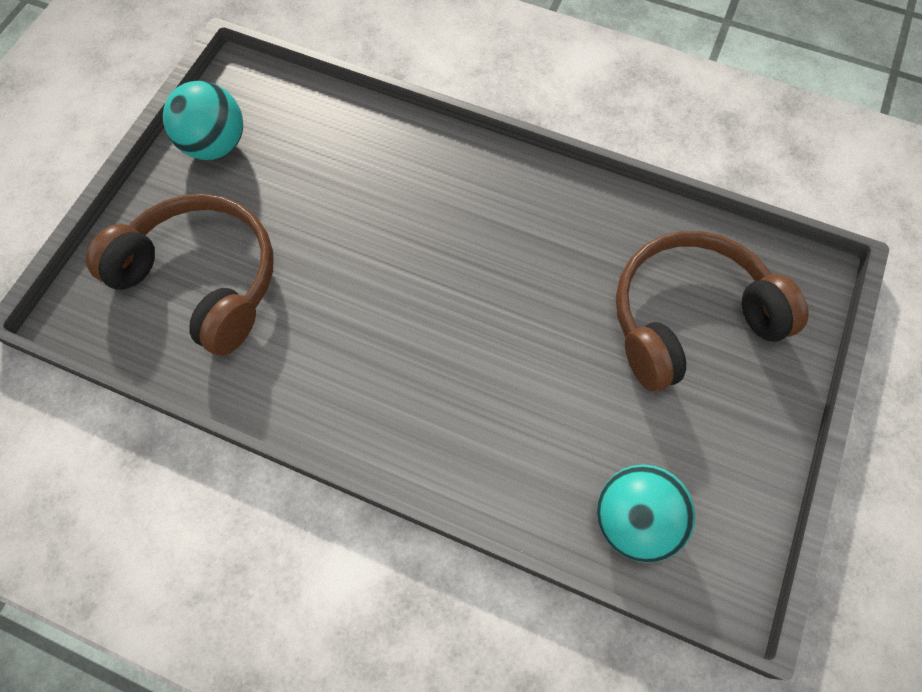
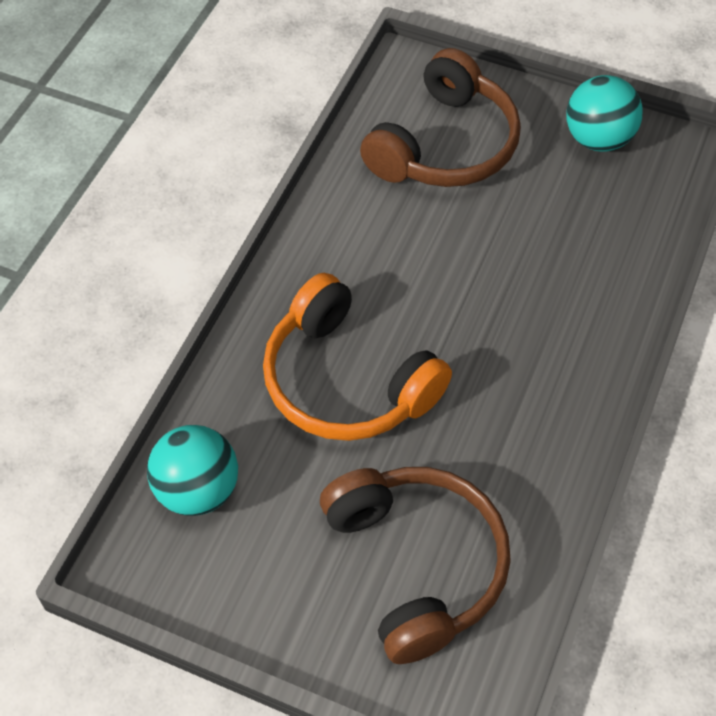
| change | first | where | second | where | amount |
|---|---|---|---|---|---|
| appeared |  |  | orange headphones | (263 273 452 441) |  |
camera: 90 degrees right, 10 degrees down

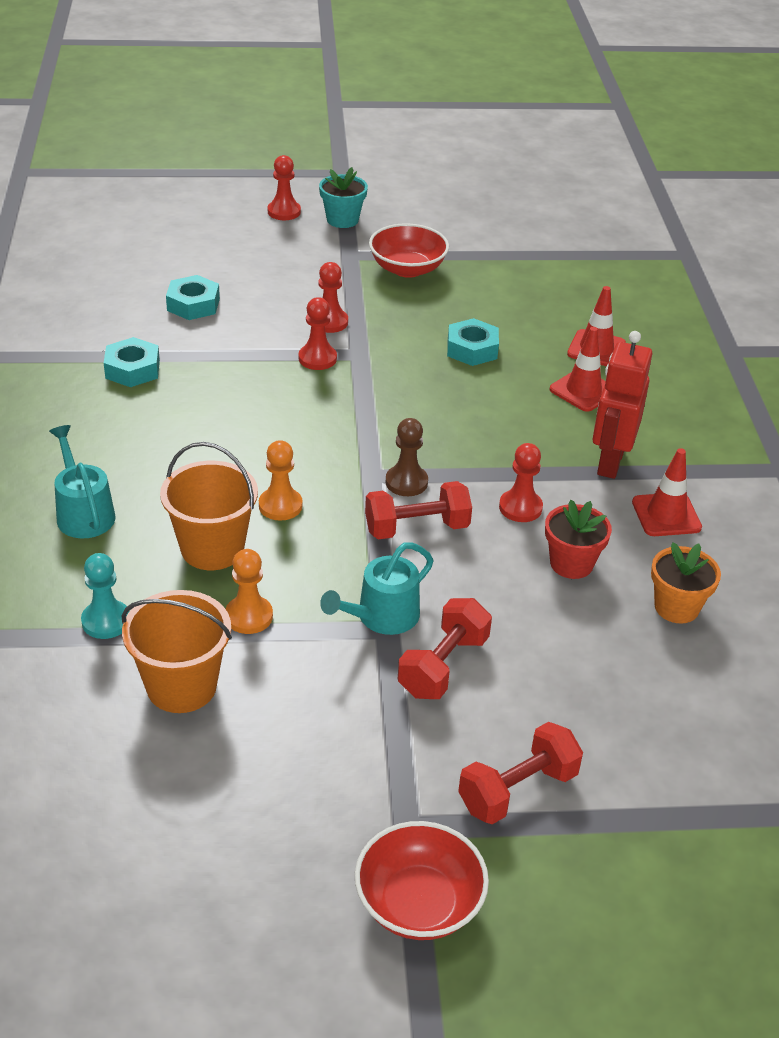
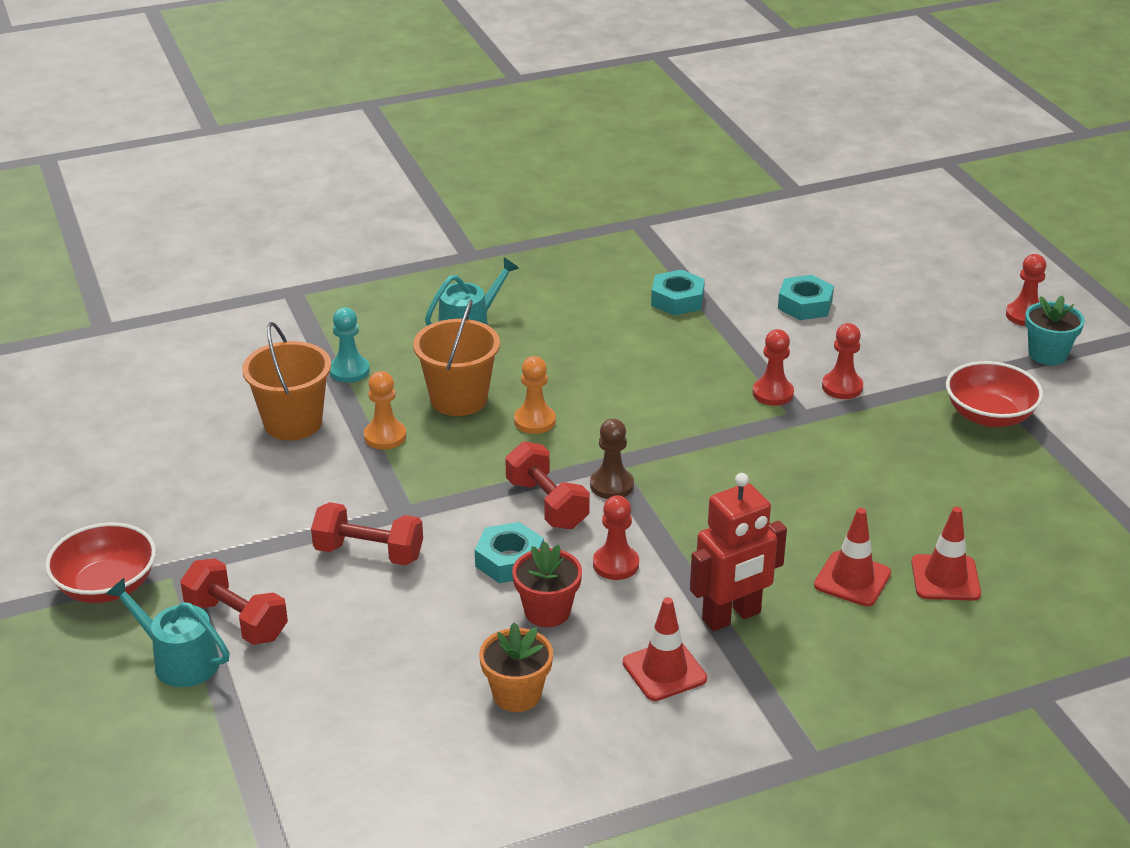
| change | first | where | second | where | amount |
|---|---|---|---|---|---|
| relocated | turquoise watering can | (320 543 434 635) |  | (106 578 230 687) |  |
| relocated | turquoise nut | (447 318 499 366) |  | (475 522 544 583) |  |
| spun | red robot | (593 331 653 479) |  | (690 473 787 631) | 150 degrees clockwise |
camera: 75 degrees right, 5 degrees down

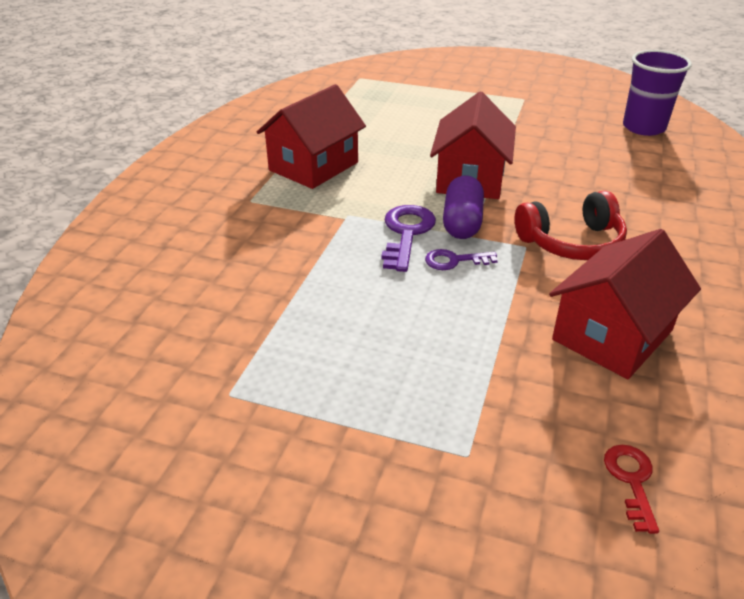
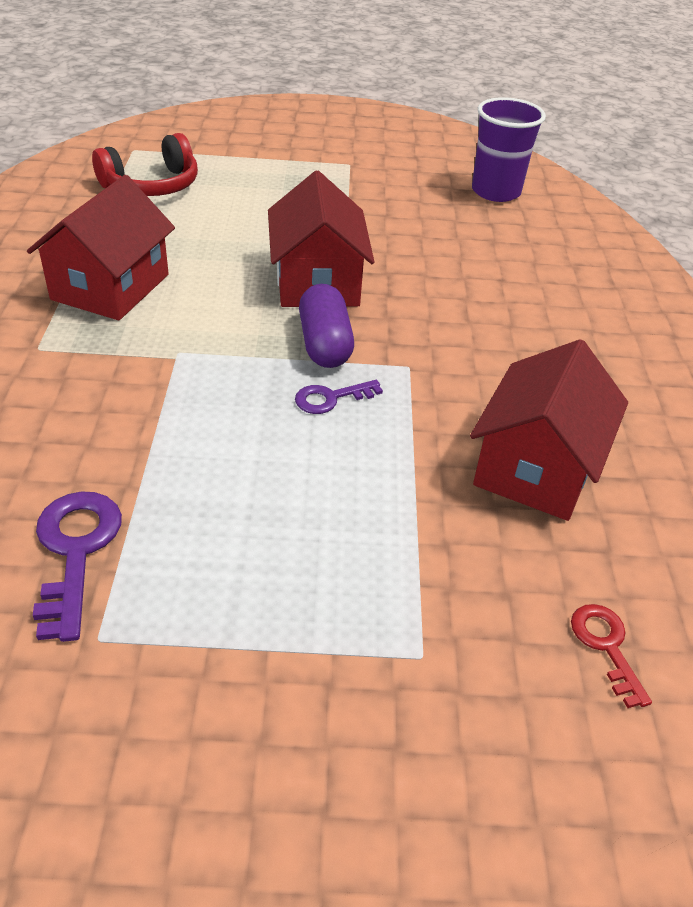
| change | first | where | second | where | amount |
|---|---|---|---|---|---|
| relocated | purple key | (381 205 436 272) |  | (33 491 122 642) |  |
| relocated | red headphones | (515 190 627 260) |  | (92 133 198 196) |  |
camera: 20 degrees left, 5 degrees up

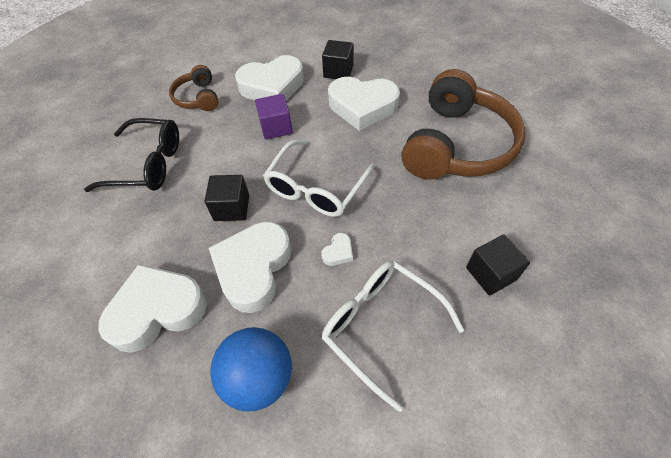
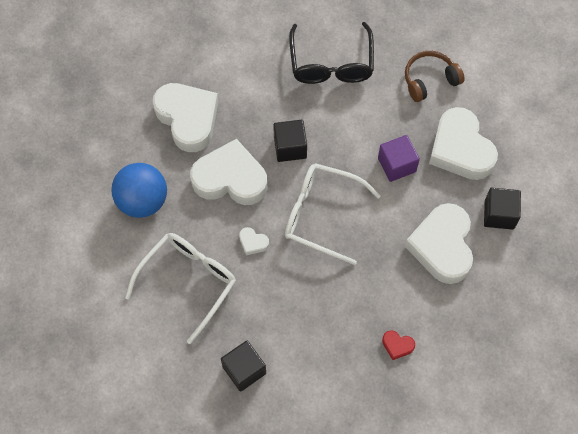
| change | first | where | second | where | amount |
|---|---|---|---|---|---|
| exchanged | brown headphones | (402 69 525 179) | red heart | (382 330 415 360) |  |
camera: 80 degrees right, 10 degrees up

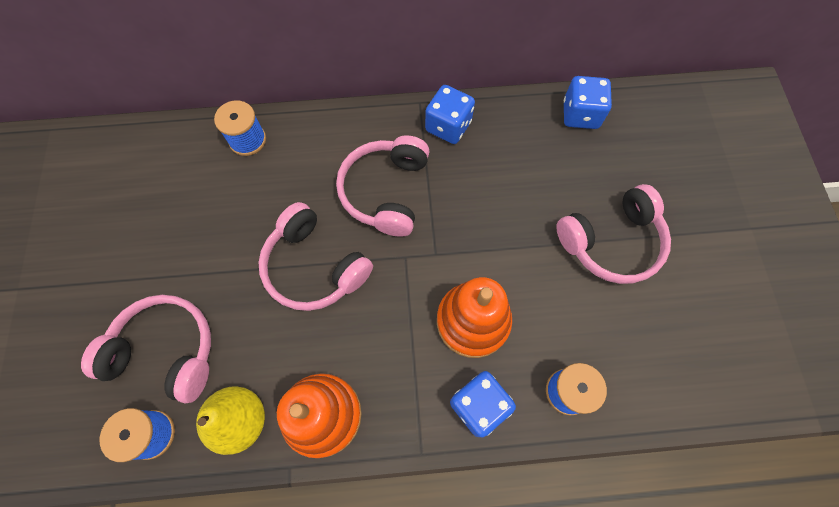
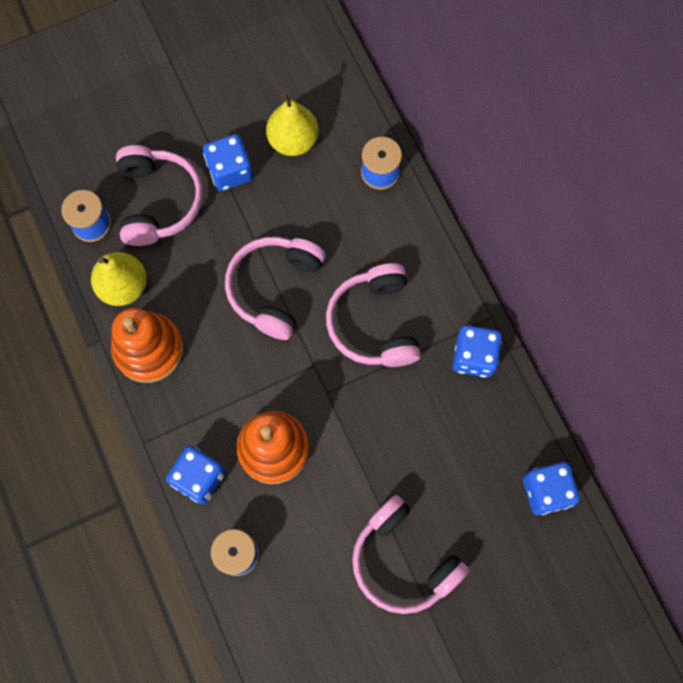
| change | first | where | second | where | amount |
|---|---|---|---|---|---|
| spun | pink headphones | (336 135 430 237) |  | (326 263 421 367) | 90 degrees counterclockwise |
| appeared |  |  | blue dice | (203 134 253 191) |  |
| appeared |  |  | yellow pear | (266 92 318 156) |  |
camera: 70 degrees right, 5 degrees up

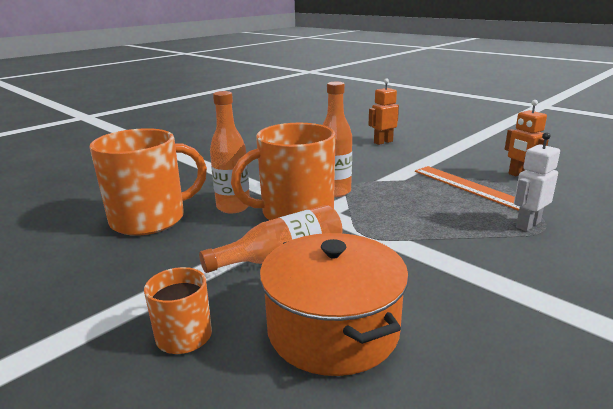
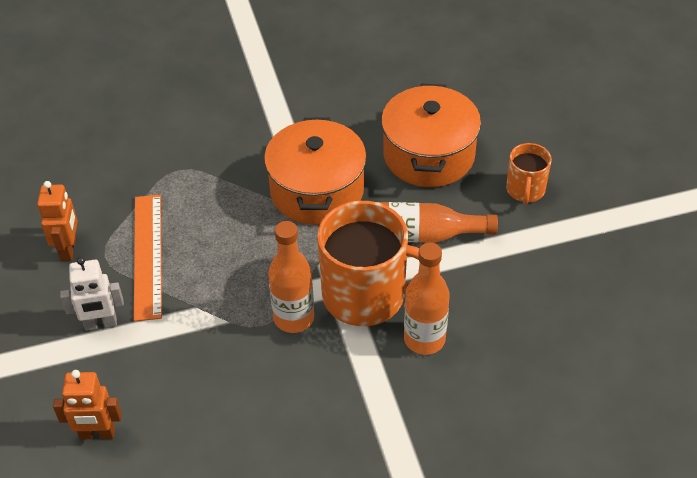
| change | first | where | second | where | amount |
|---|---|---|---|---|---|
| missing | orange mug | (90 128 207 236) |  |  |  |
| relocated | white robot | (514 132 560 231) |  | (60 257 124 331) |  |
| appeared |  |  | orange pot | (264 118 367 225) |  |
camera: 150 degrees left, 25 degrees up

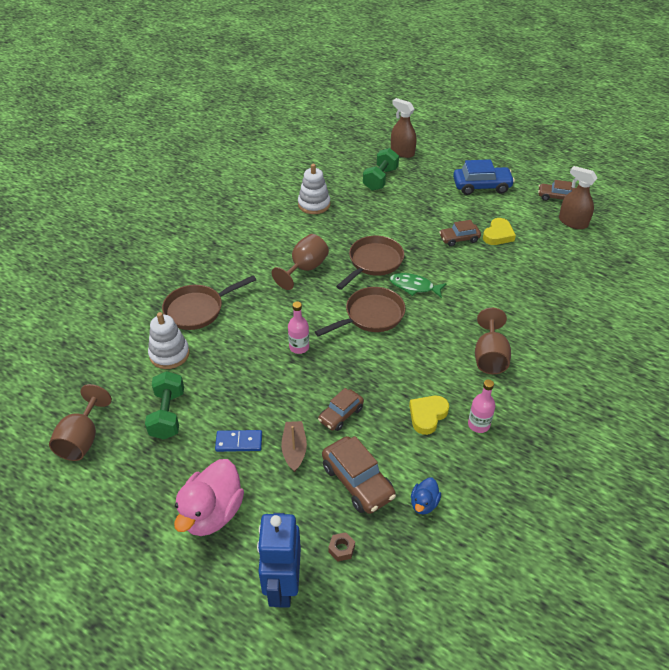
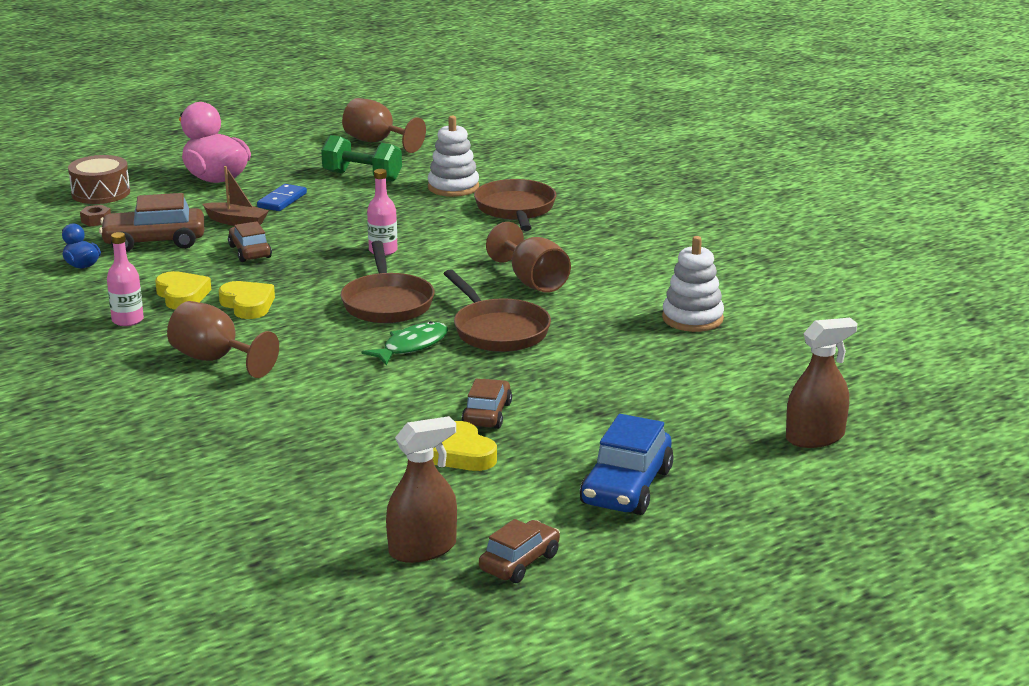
| change | first | where | second | where | amount |
|---|---|---|---|---|---|
| exchanged | blue robot | (257 513 301 608) | brown drum | (68 155 130 204) |  |
| missing | green dumbbell | (363 148 399 191) |  |  |  |
| appeared |  |  | yellow heart | (219 281 275 319) |  |
camera: 115 degrees right, 20 degrees down

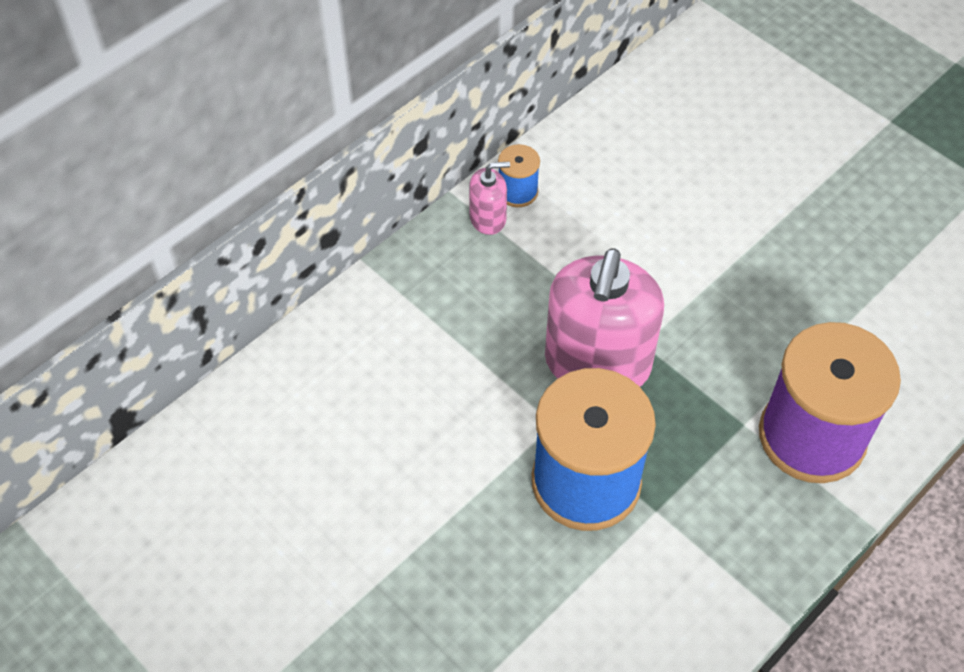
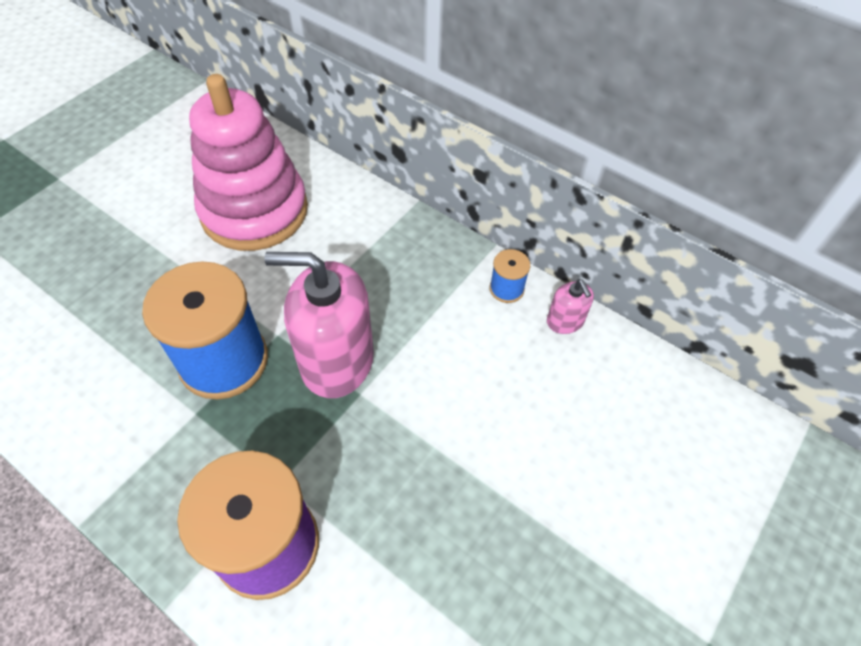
| change | first | where | second | where | amount |
|---|---|---|---|---|---|
| relocated | pink soap dispenser | (469 162 510 235) |  | (547 279 594 334) |  |
| appeared |  |  | pink stacking toy | (189 74 308 251) |  |
camera: 80 degrees right, 0 degrees up

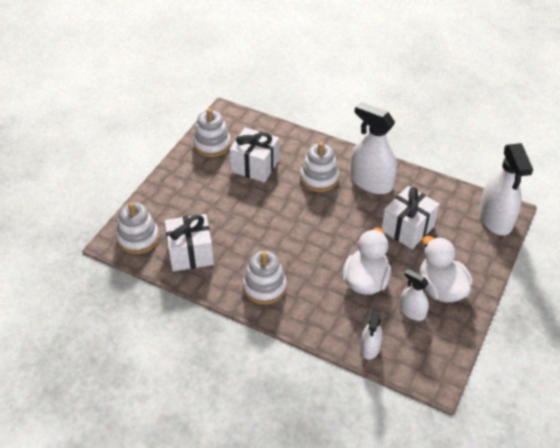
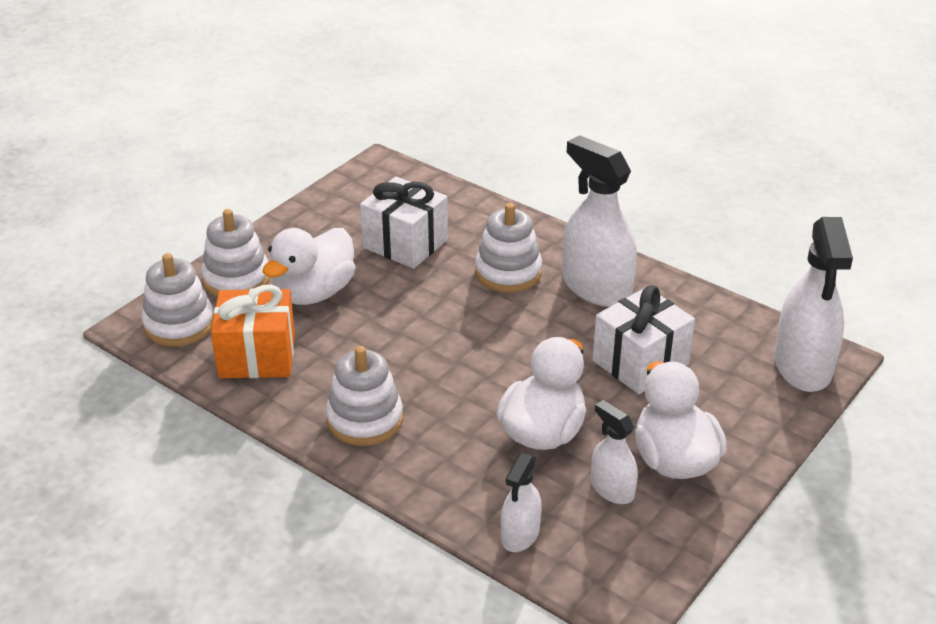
| change | first | where | second | where | amount |
|---|---|---|---|---|---|
| colour | white gift | (165 214 214 271) | orange gift | (211 285 295 378) |  |
| relocated | white stacking toy | (193 108 231 157) |  | (201 209 270 297) |  |
| appeared |  |  | white duck | (263 228 356 305) |  |
camera: 10 degrees right, 10 degrees down

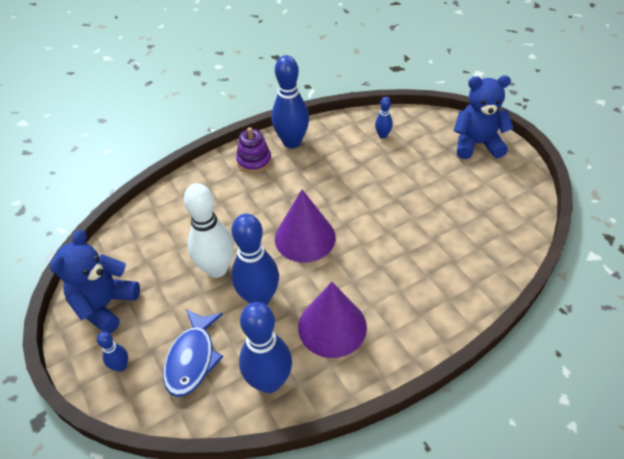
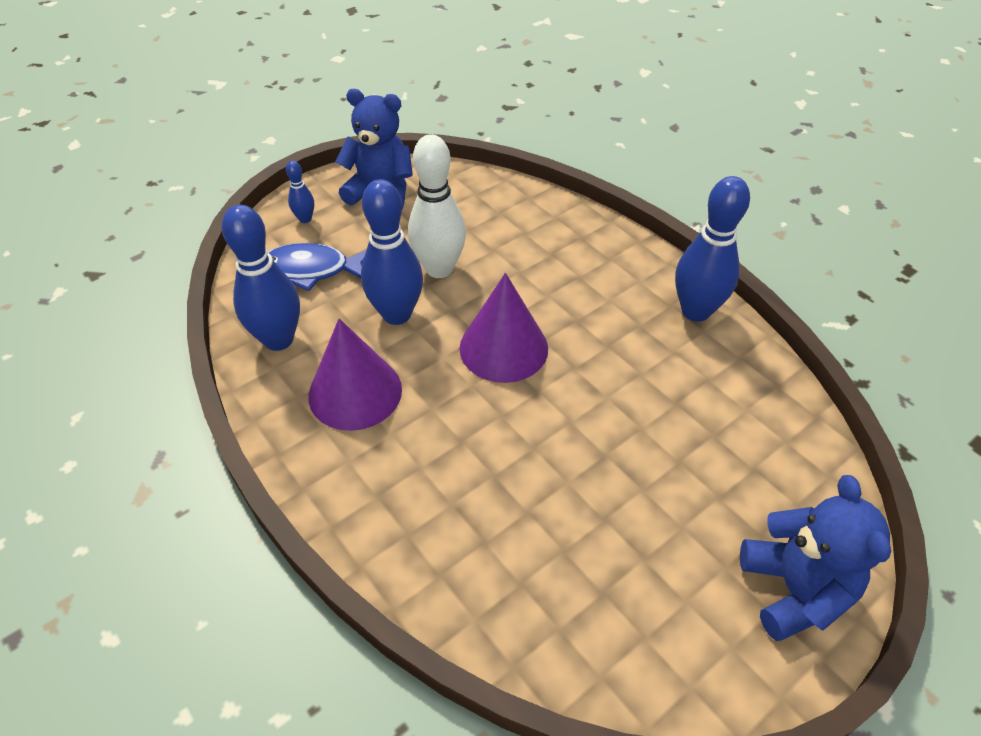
| change | first | where | second | where | amount |
|---|---|---|---|---|---|
| missing | purple stacking toy | (236 127 272 173) |  |  |  |
| missing | blue bowling pin | (375 97 393 139) |  |  |  |
camera: 80 degrees right, 0 degrees up

